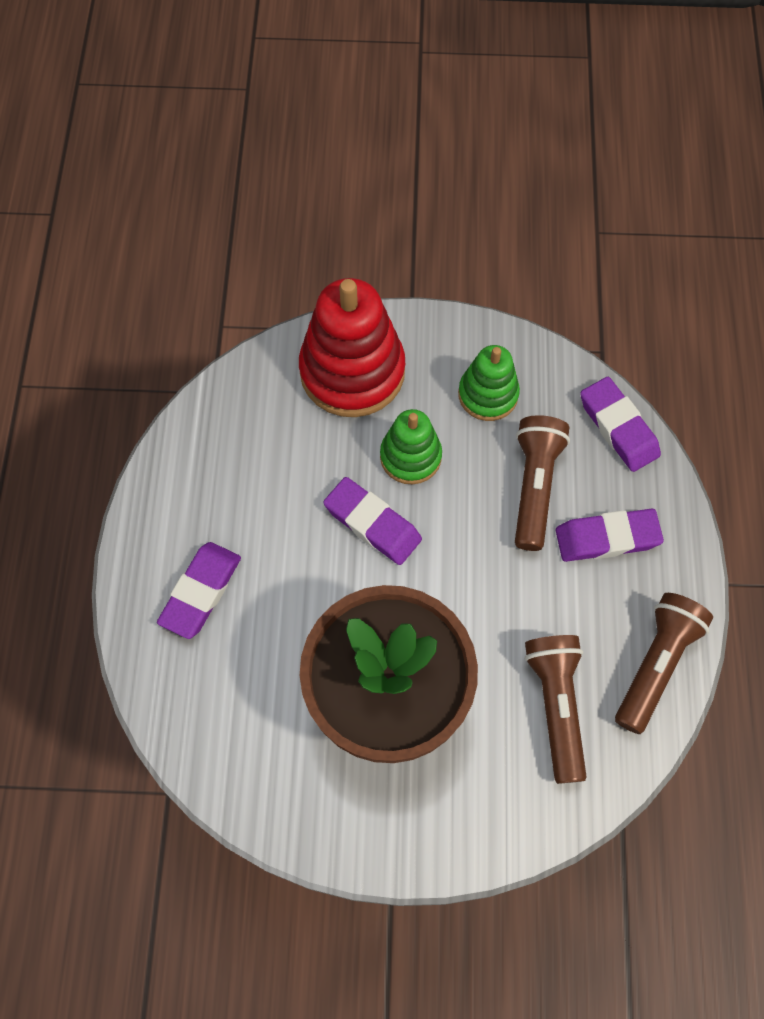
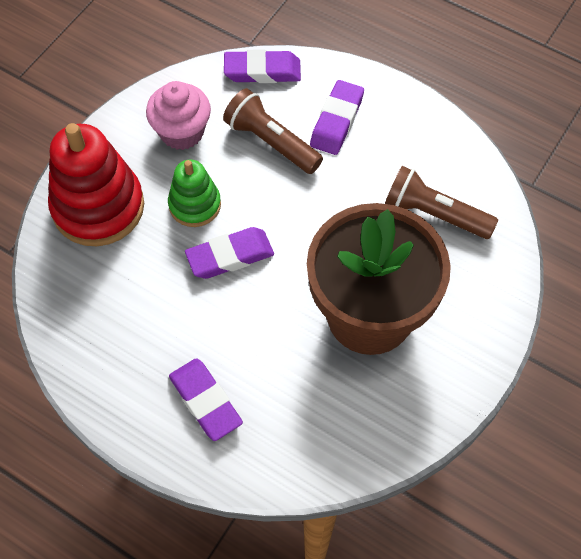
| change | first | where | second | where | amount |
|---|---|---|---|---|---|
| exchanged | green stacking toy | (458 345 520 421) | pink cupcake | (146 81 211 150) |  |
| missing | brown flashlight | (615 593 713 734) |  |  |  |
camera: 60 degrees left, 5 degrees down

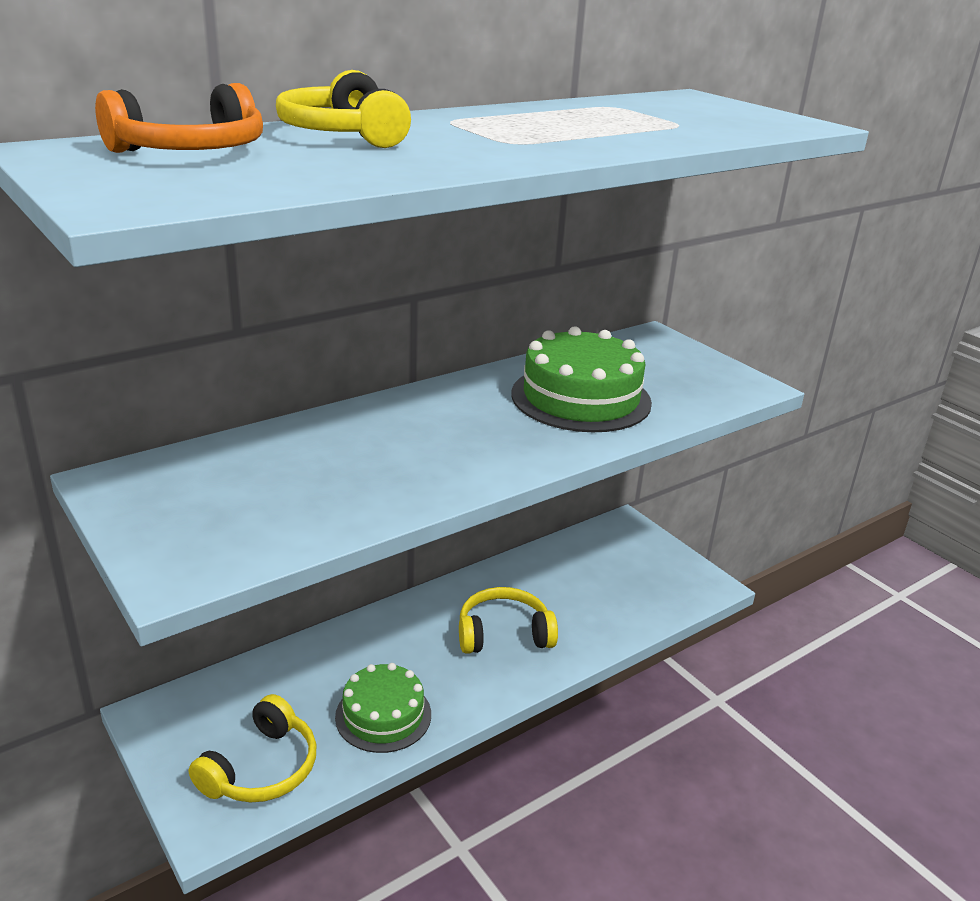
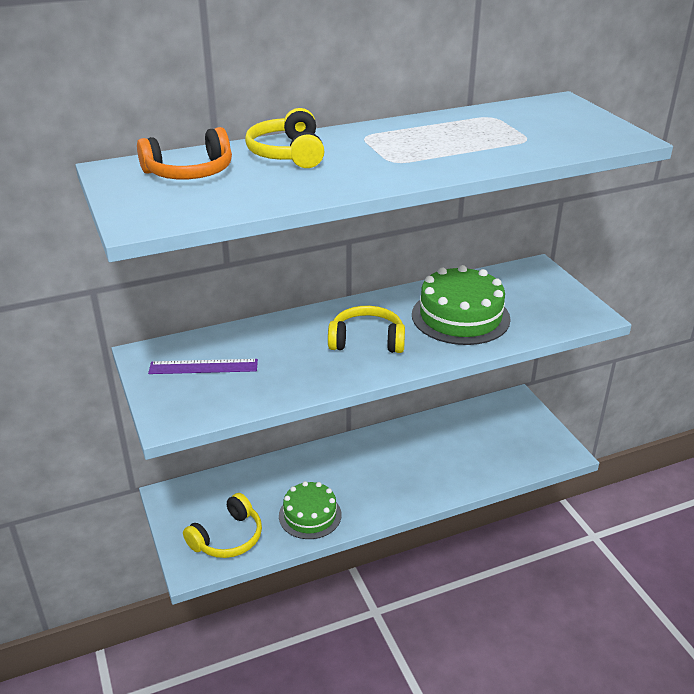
| change | first | where | second | where | amount |
|---|---|---|---|---|---|
| relocated | yellow headphones | (459 587 558 654) |  | (328 306 405 353) |  |
| appeared |  |  | purple ruler | (148 359 258 374) |  |
camera: 15 degrees right, 5 degrees up

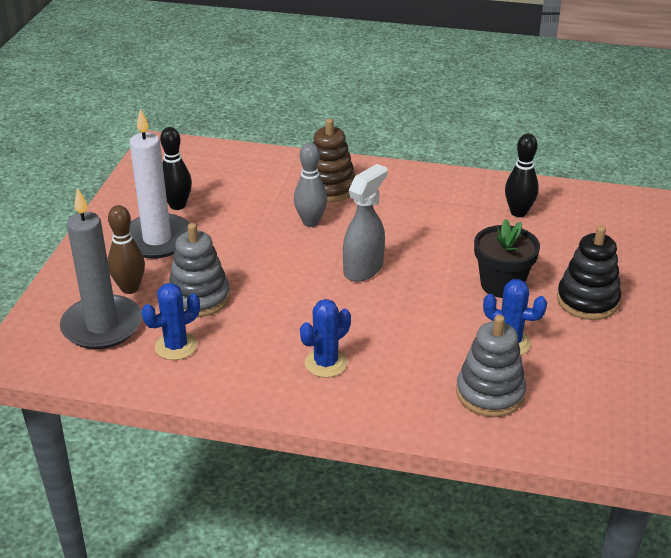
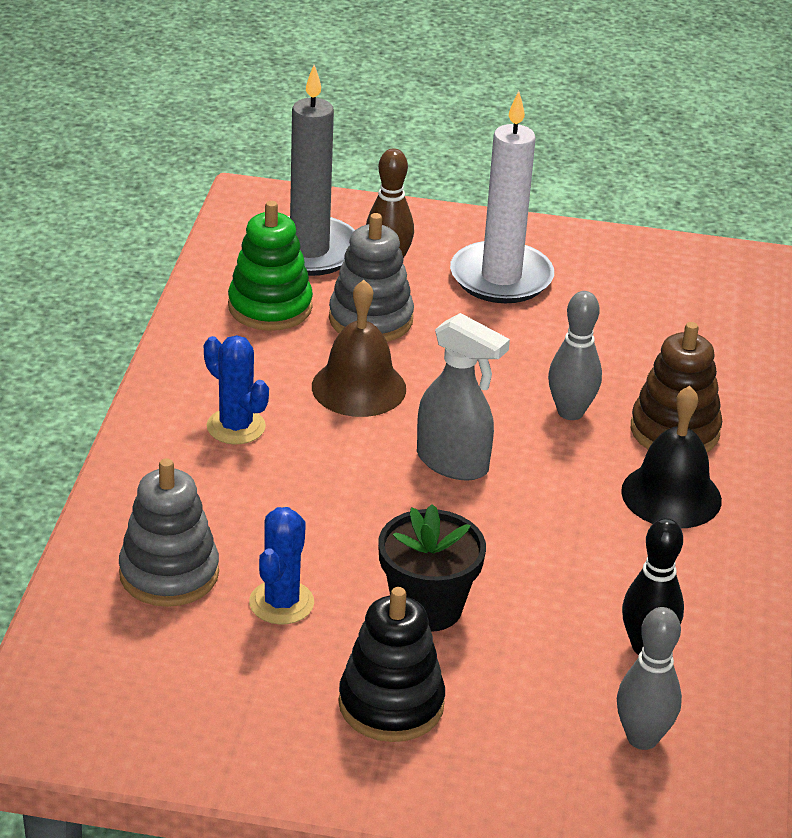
| change | first | where | second | where | amount |
|---|---|---|---|---|---|
| exchanged | blue cactus | (142 283 200 360) | green stacking toy | (228 201 313 331) |  |
| missing | black bowling pin | (160 127 192 210) |  |  |  |
| appeared |  |  | brown bell | (312 280 406 417) |  |
| appeared |  |  | grey bowling pin | (617 607 682 750) |  |
| appeared |  |  | black bell | (621 386 722 528) |  |
camera: 85 degrees right, 0 degrees up

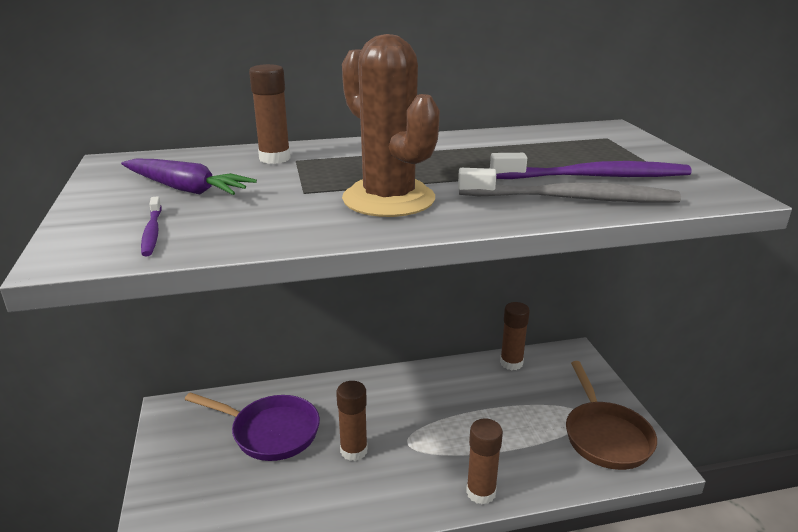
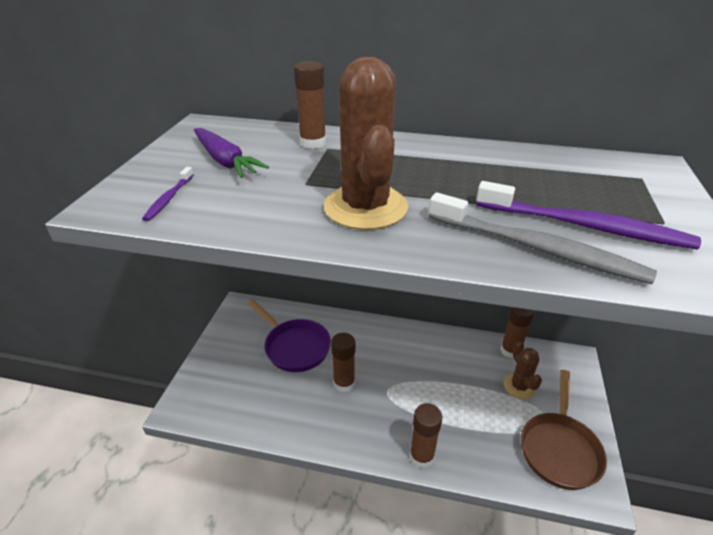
| change | first | where | second | where | amount |
|---|---|---|---|---|---|
| appeared |  |  | brown cactus | (504 341 542 399) |  |
camera: 25 degrees right, 10 degrees up

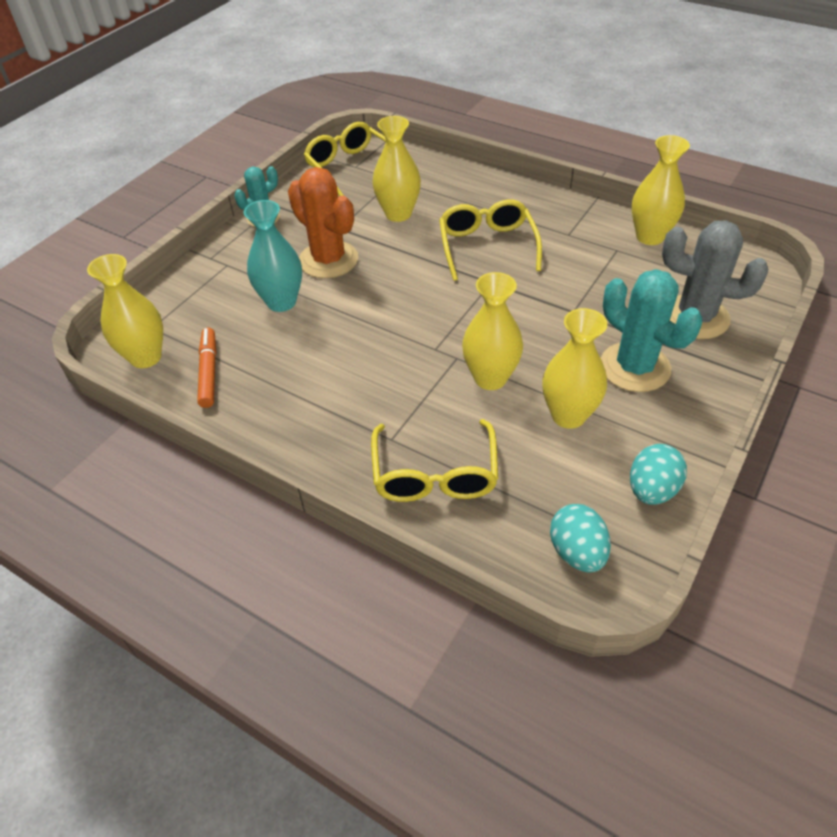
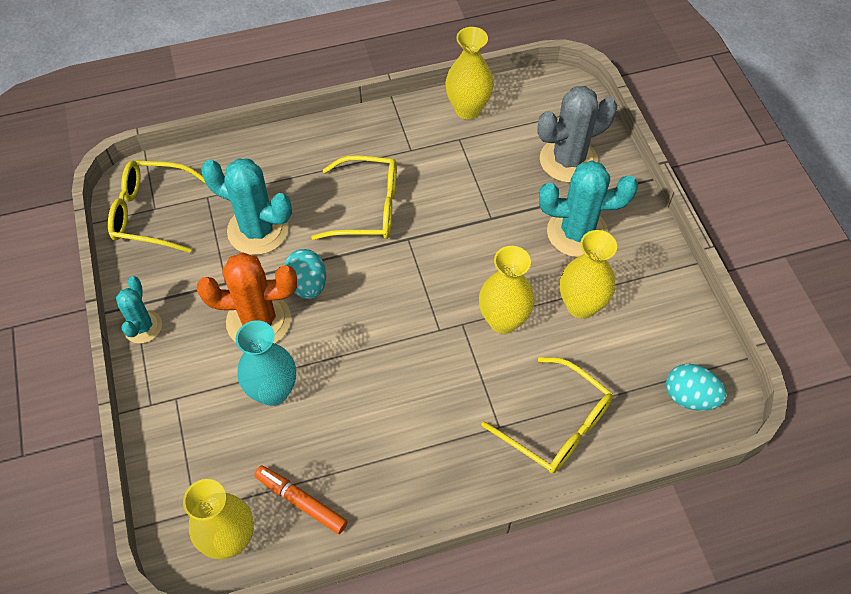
| change | first | where | second | where | amount |
|---|---|---|---|---|---|
| exchanged | yellow vase | (372 116 421 222) | turquoise cactus | (201 159 292 255) |  |
| spun | yellow glasses | (439 199 542 281) |  | (311 155 397 240) | 150 degrees clockwise |
| relocated | turquoise egg | (630 444 687 505) |  | (284 249 326 299) |  |
camera: 50 degrees left, 10 degrees up

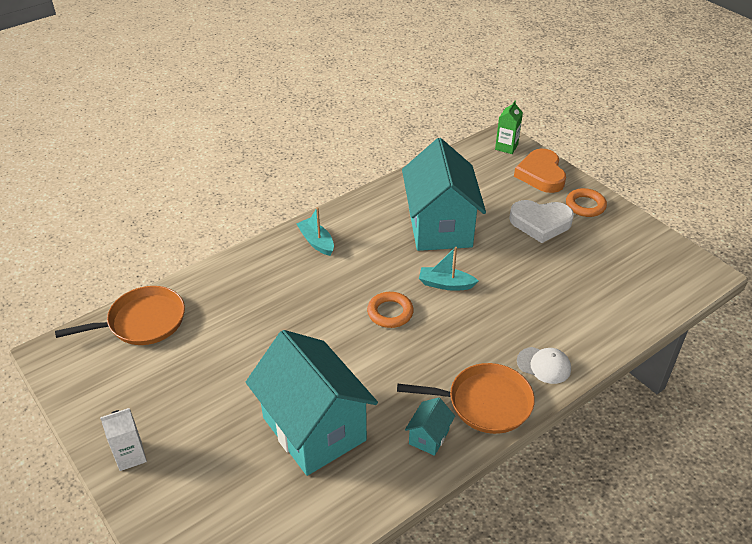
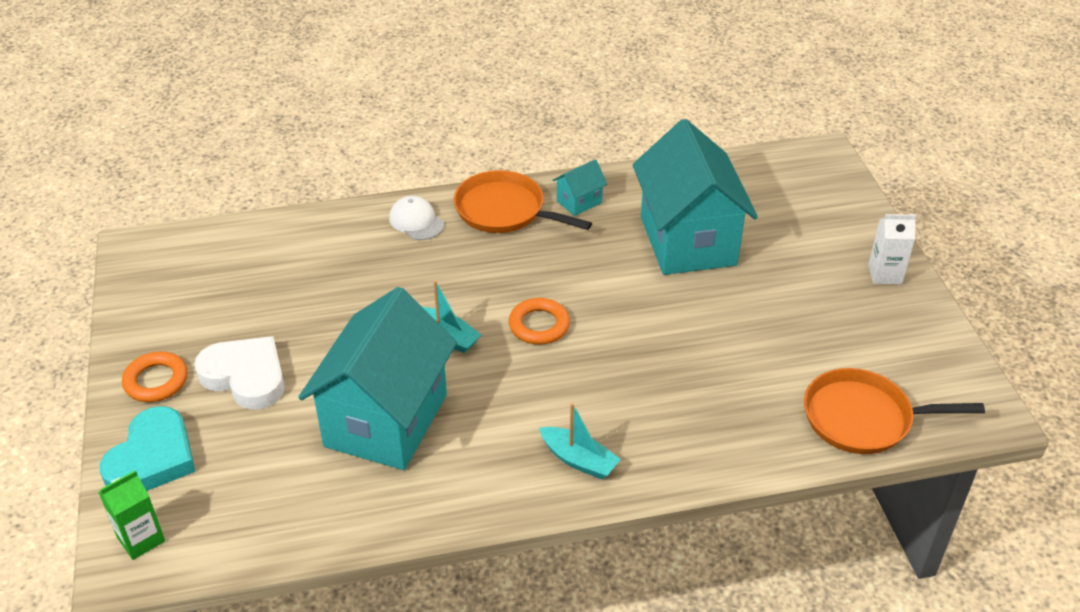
| change | first | where | second | where | amount |
|---|---|---|---|---|---|
| spun | turquoise boat | (297 207 334 256) |  | (539 403 621 480) | 45 degrees counterclockwise |
| colour | orange heart | (514 149 566 193) | turquoise heart | (100 406 196 491) |  |
camera: 155 degrees left, 0 degrees up

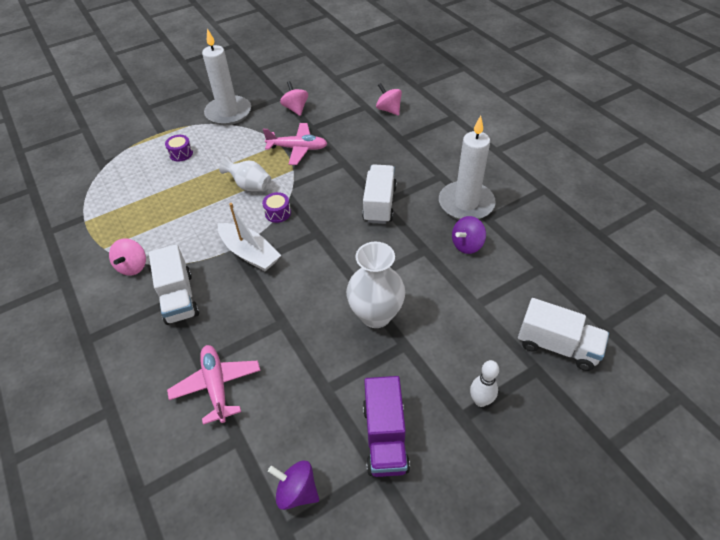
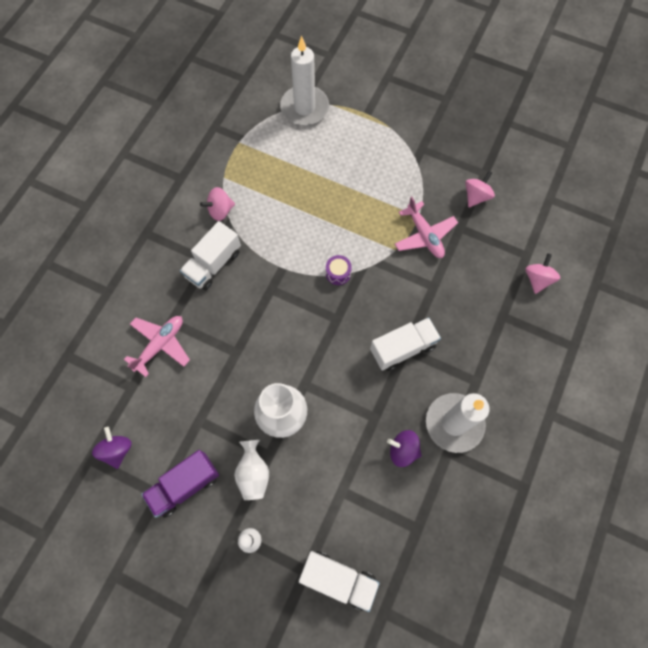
| change | first | where | second | where | amount |
|---|---|---|---|---|---|
| missing | purple drum | (165 135 193 162) |  |  |  |
| relocated | white candle | (202 29 251 125) |  | (280 35 329 126) |  |
| missing | white boat | (218 203 281 271) |  |  |  |
| relocated | white vase | (219 156 271 191) |  | (234 440 269 500) |  |
| spun | white truck | (518 298 609 371) |  | (299 551 380 612) | 60 degrees counterclockwise |
camera: 55 degrees right, 20 degrees up

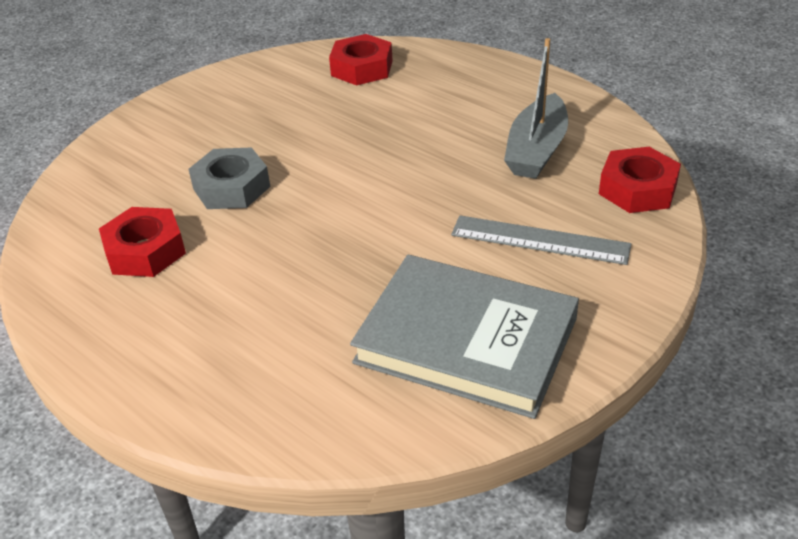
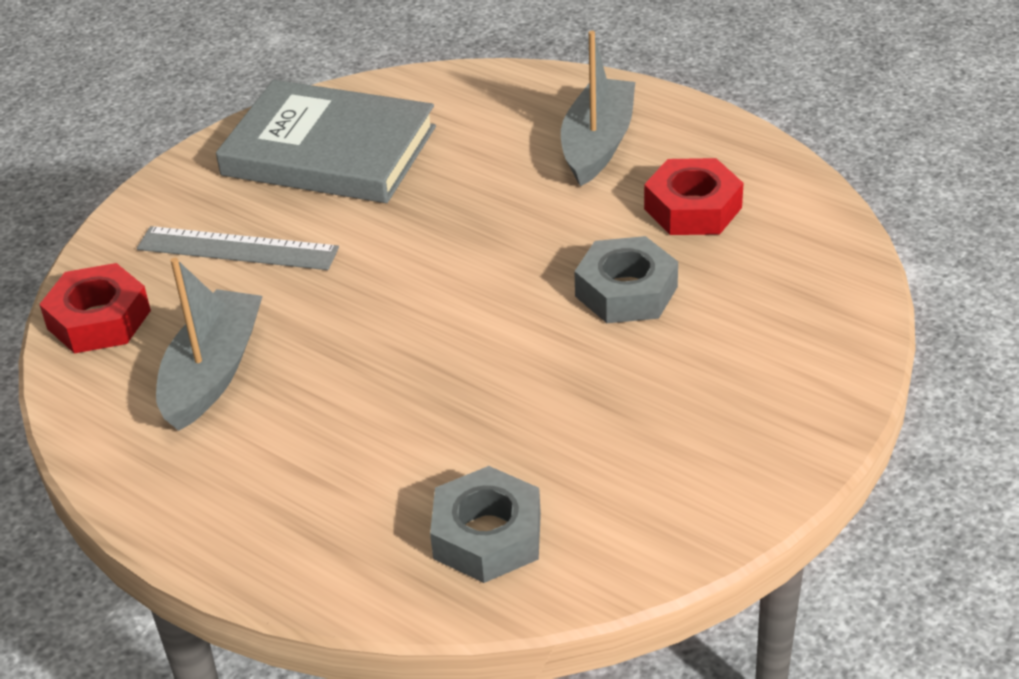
| change | first | where | second | where | amount |
|---|---|---|---|---|---|
| colour | red nut | (329 34 393 86) | grey nut | (430 466 541 583) |  |
| appeared |  |  | grey boat | (561 31 635 187) |  |
camera: 175 degrees right, 0 degrees up

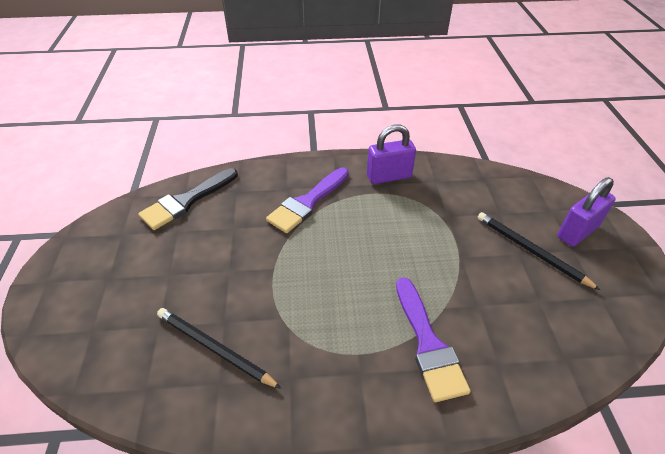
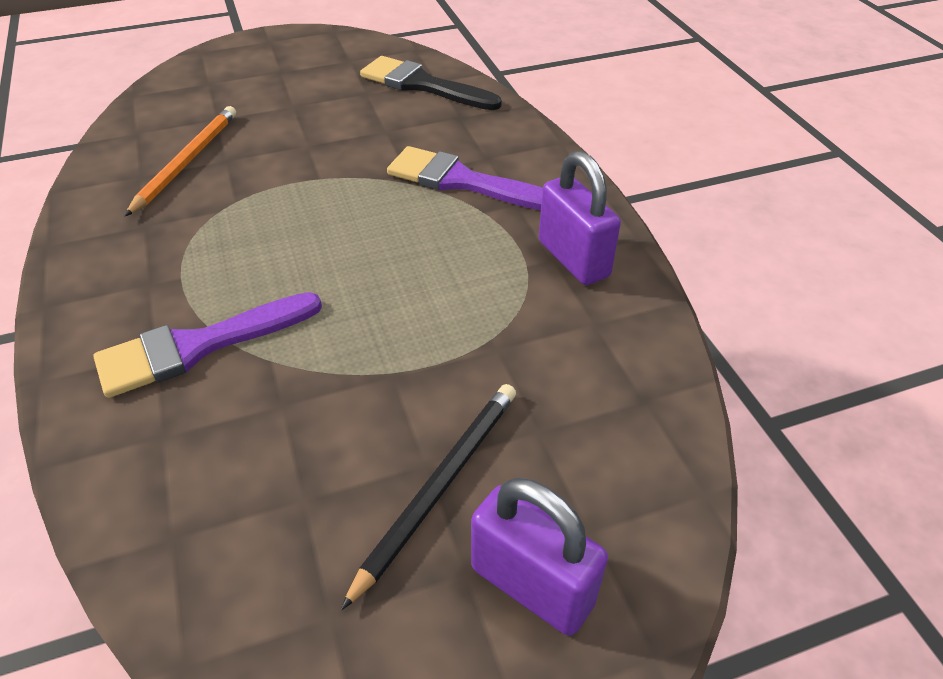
| change | first | where | second | where | amount |
|---|---|---|---|---|---|
| colour | black pencil | (157 308 282 389) | orange pencil | (125 106 236 216) |  |
camera: 75 degrees right, 0 degrees up

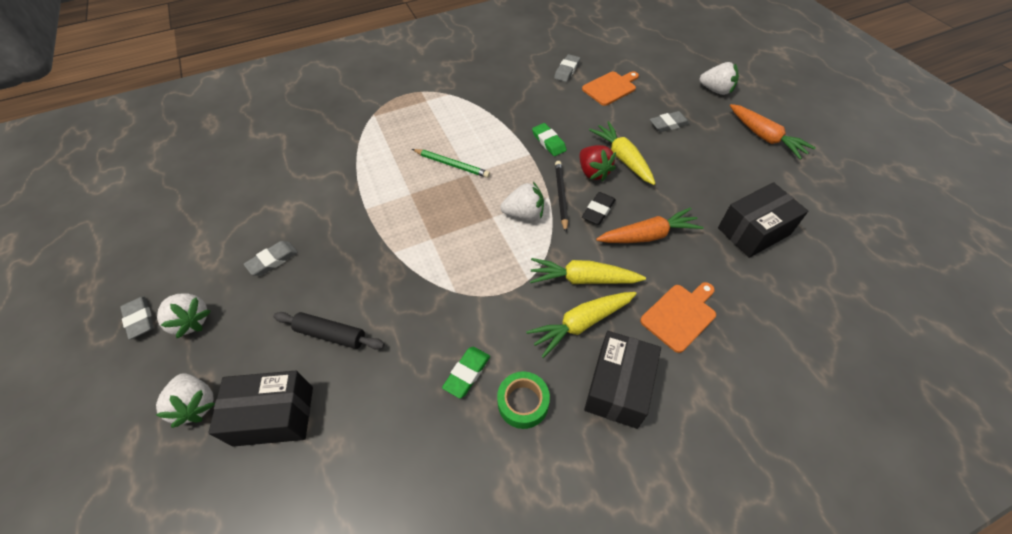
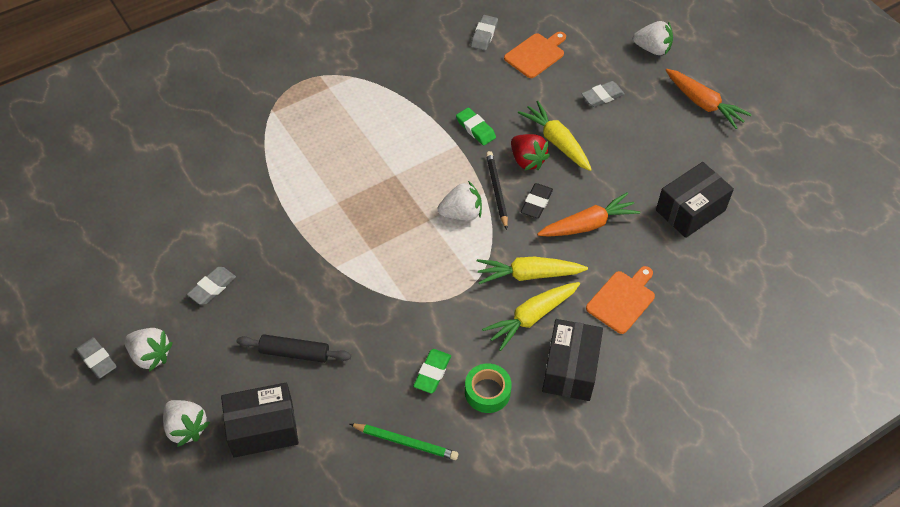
| change | first | where | second | where | amount |
|---|---|---|---|---|---|
| relocated | green pencil | (412 149 490 178) |  | (350 424 458 460) |  |
camera: 10 degrees left, 0 degrees up

